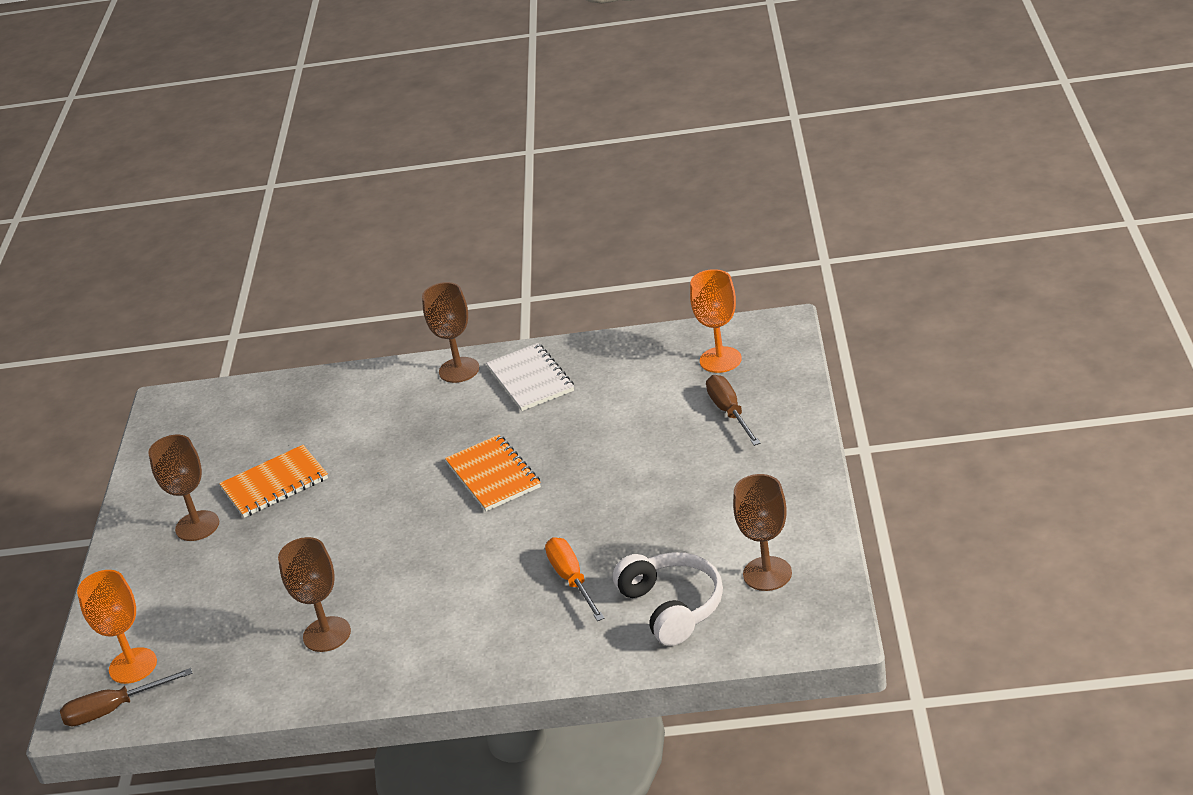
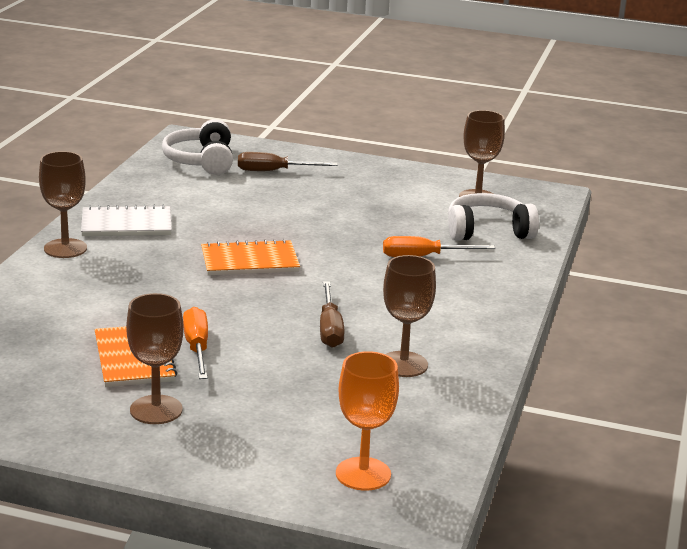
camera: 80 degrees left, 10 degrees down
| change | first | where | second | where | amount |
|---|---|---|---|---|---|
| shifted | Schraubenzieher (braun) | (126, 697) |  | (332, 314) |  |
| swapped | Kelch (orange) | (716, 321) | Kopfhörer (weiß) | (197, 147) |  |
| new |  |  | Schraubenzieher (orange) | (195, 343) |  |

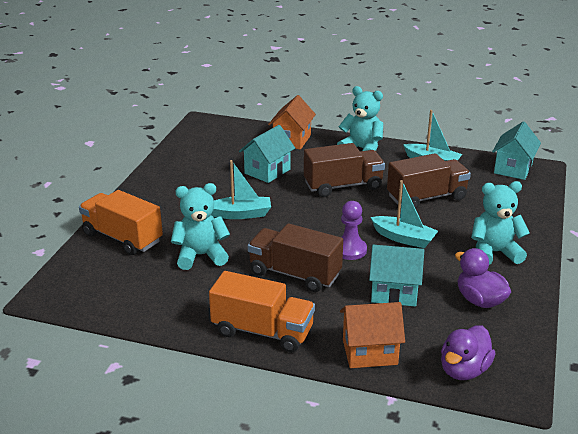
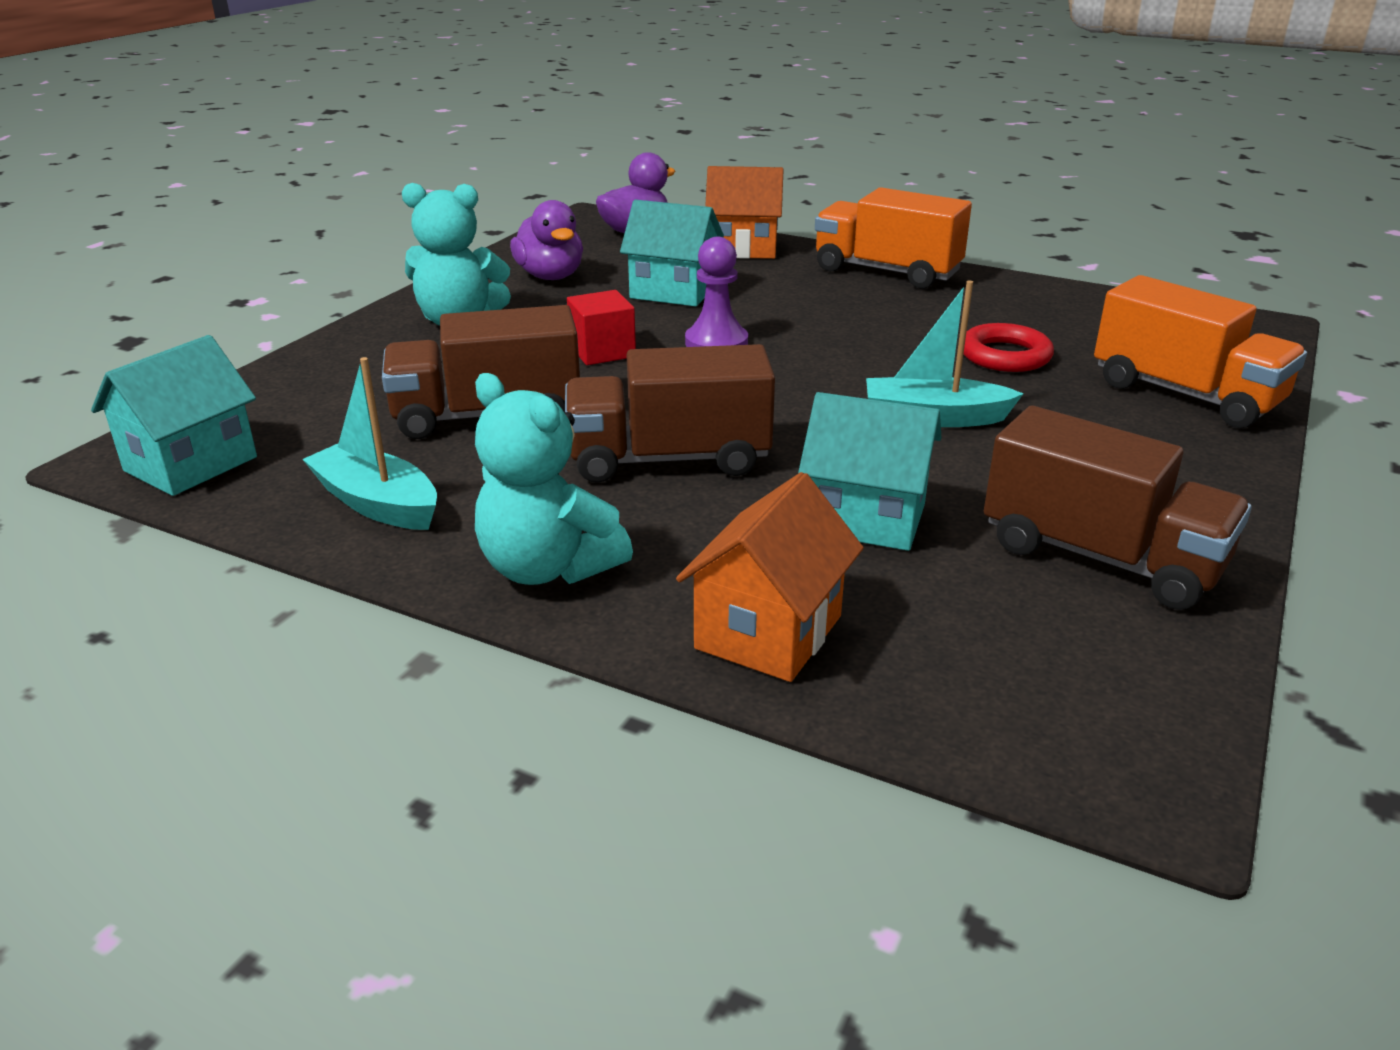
camera: 170 degrees left, 0 degrees up
| change | first | where | second | where | amount |
|---|---|---|---|---|---|
| swapped | Teddybär (türkis) | (200, 226) | Ring (rot) | (1009, 347) |  |
| rotated | Haus (türkis) | (267, 154) |  | (869, 471) | 60 degrees clockwise |
| shifted | Lastwagen (braun) | (295, 257) |  | (1118, 508) |  |
| swapped | Boot (türkis) | (404, 214) | Kubus (rot) | (601, 327) |  |

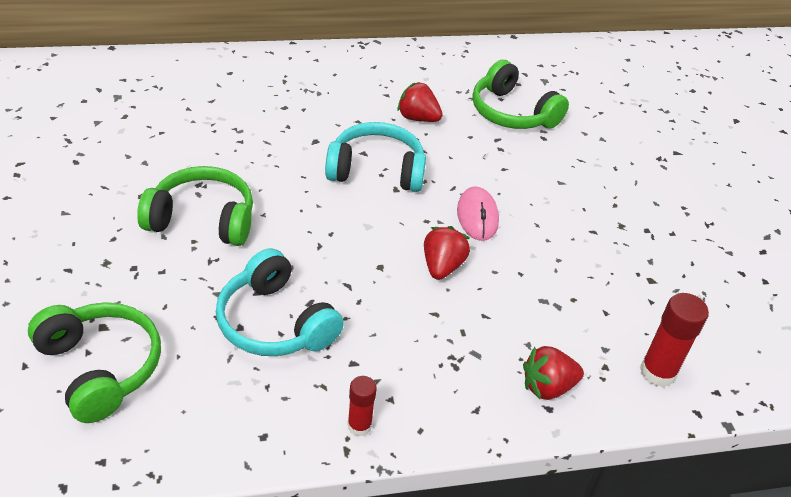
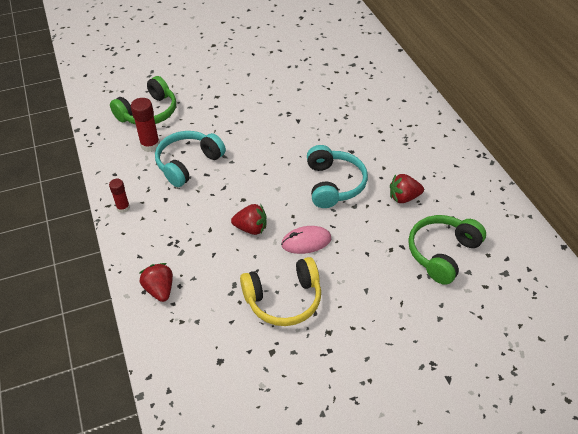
camera: 85 degrees right, 5 degrees up
| change | first | where | second | where | amount |
|---|---|---|---|---|---|
| gone | Kopfhörer (grün) | (195, 206) |  |  |  |
| rotated | Erdbeere (rot) | (420, 102) |  | (407, 188) | 120 degrees counterclockwise |
| shifted | Klebestift (rot) | (674, 340) |  | (145, 125) |  |
| new |  |  | Kopfhörer (gelb) | (280, 291) |  |

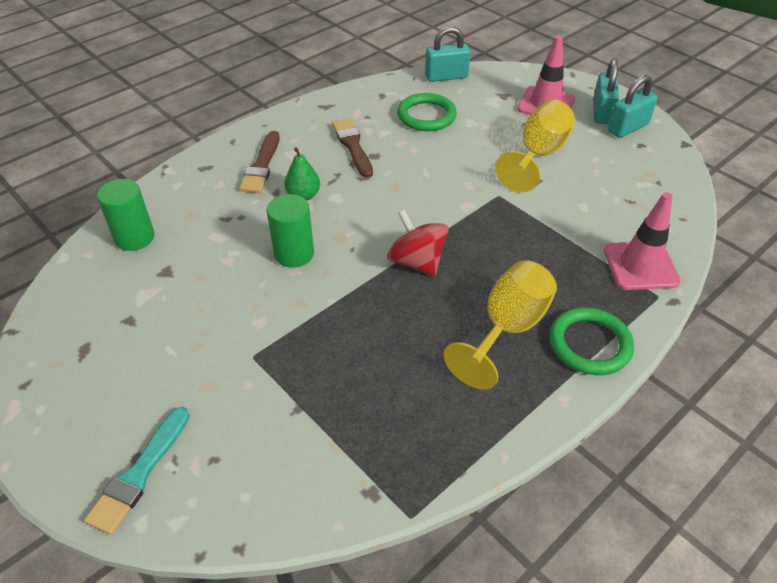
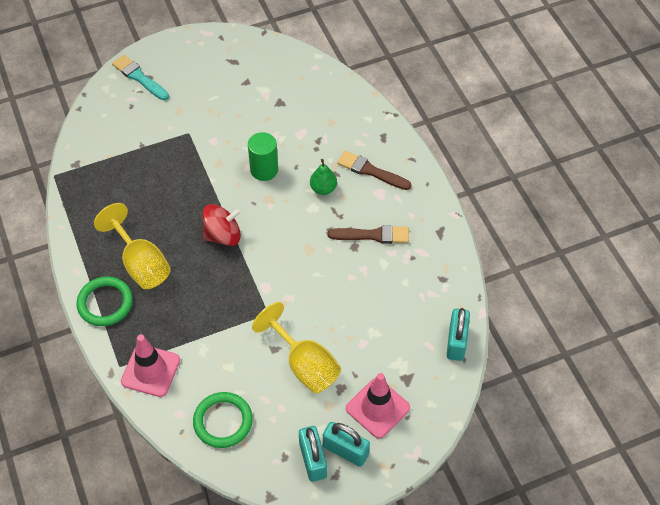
camera: 110 degrees right, 10 degrees up
| change | first | where | second | where | amount |
|---|---|---|---|---|---|
| gone | Vollzylinder (grün) | (125, 215) |  |  |  |
| shifted | Ring (grün) | (427, 112) |  | (223, 420) |  |

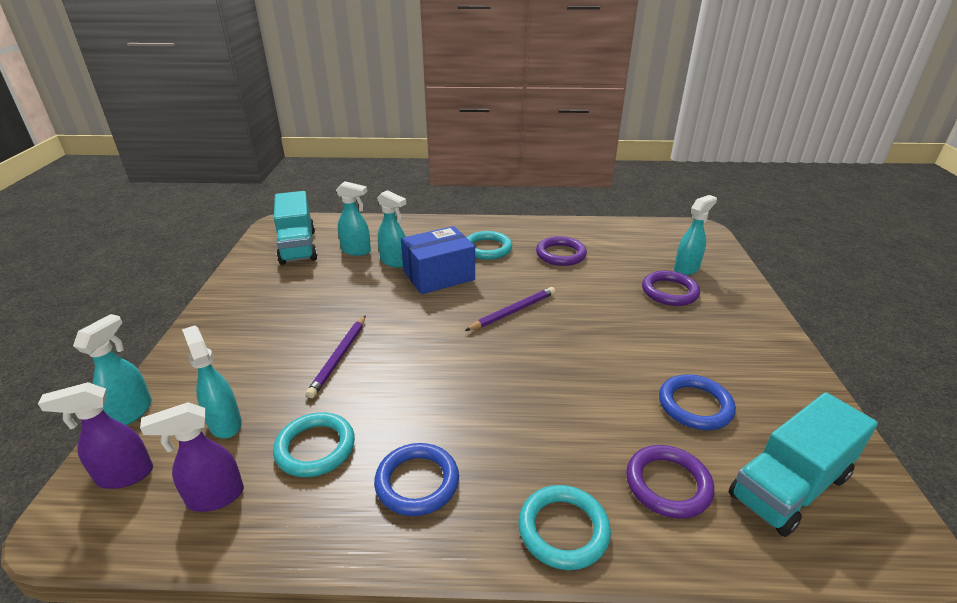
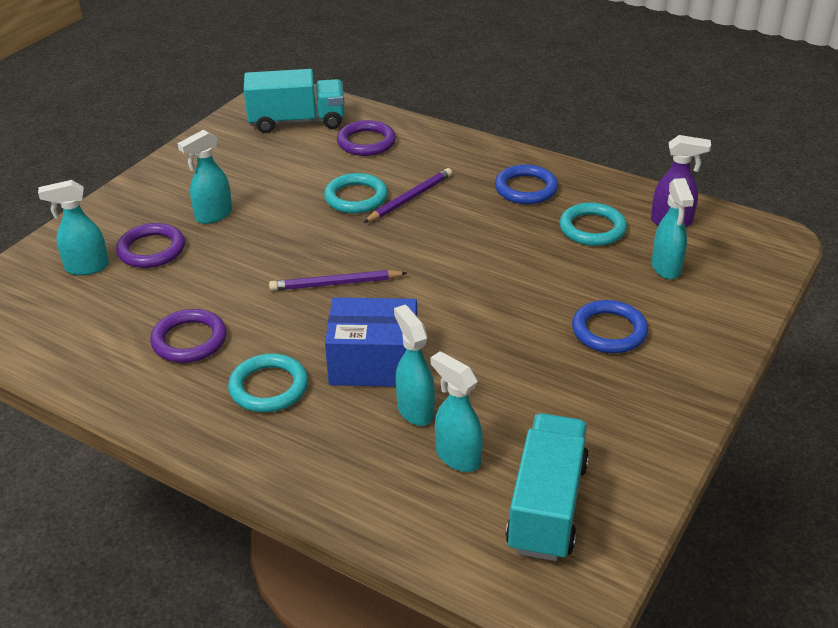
camera: 150 degrees left, 5 degrees up
| change | first | where | second | where | amount |
|---|---|---|---|---|---|
| gone | Sprühflasche (lila) | (95, 435) |  |  |  |
| shifted | Sprühflasche (türkis) | (112, 370) |  | (204, 177) |  |
| shifted | Bleistift (lila) | (336, 356) |  | (407, 195) |  |
| shifted | Ring (türkis) | (564, 527) |  | (356, 193) |  |
| shifted | Ring (blau) | (697, 402) |  | (610, 326) |  |

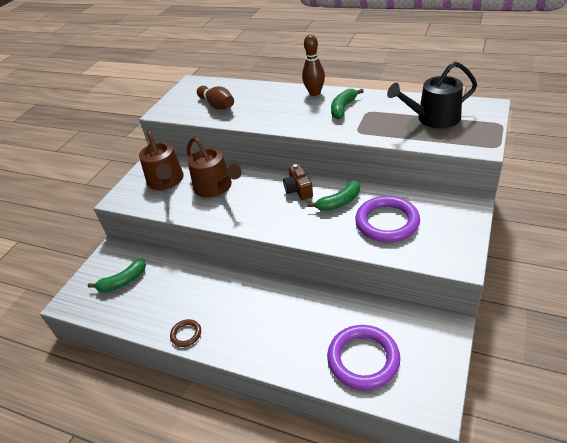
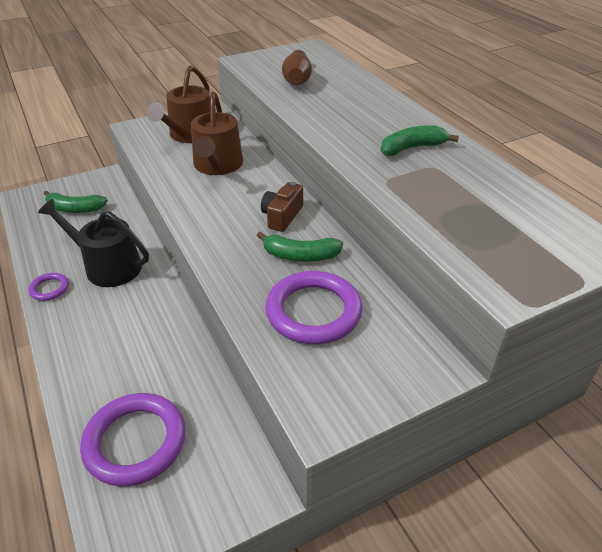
camera: 35 degrees right, 0 degrees up
| change | first | where | second | where | amount |
|---|---|---|---|---|---|
| repainted | Ring (braun) | (185, 333) | Ring (lila) | (48, 287) |  |
| gone | Bowlingkegel (braun) | (313, 65) |  |  |  |
| shifted | Gießkanne (schwarz) | (432, 95) |  | (93, 243) |  |

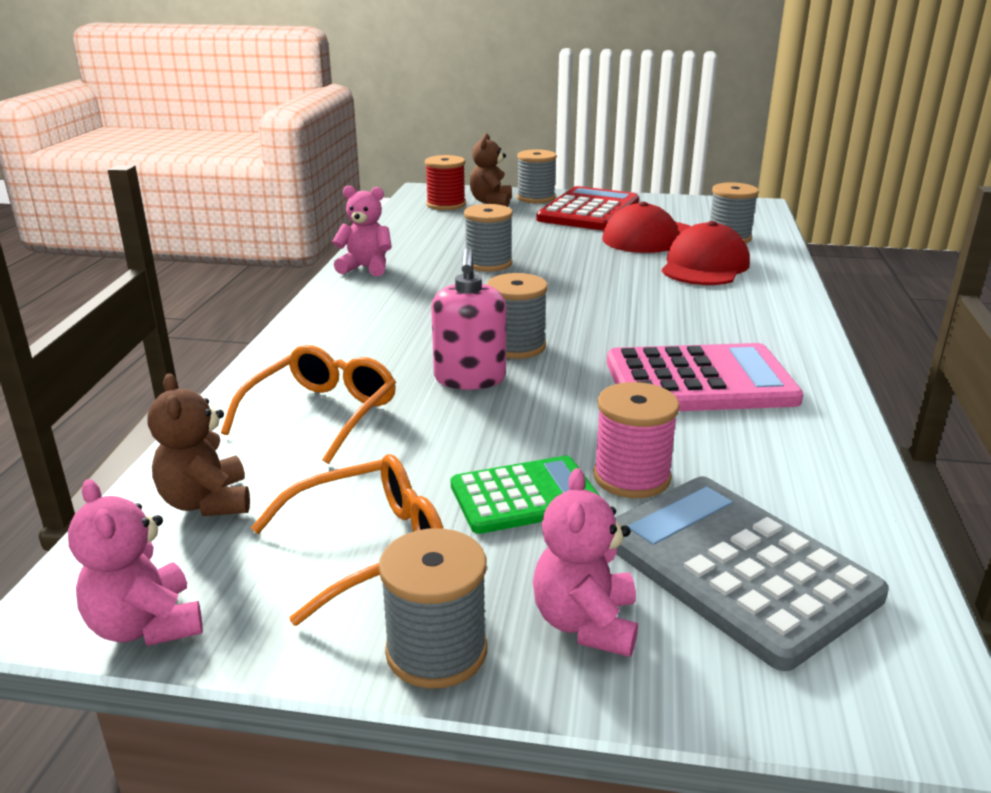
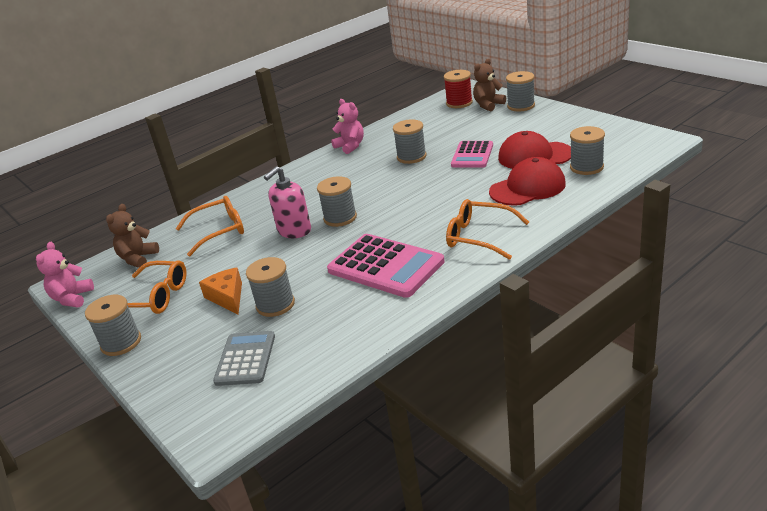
camera: 45 degrees right, 5 degrees up
| change | first | where | second | where | amount |
|---|---|---|---|---|---|
| swapped | Taschenrechner (grün) | (525, 495) | Käse (orange) | (220, 291) |  |
| gone | Teddybär (rosa) | (585, 562) |  |  |  |
| gone | Taschenrechner (rot) | (587, 208) |  |  |  |
| repainted | Garnrolle (rosa) | (636, 440) | Garnrolle (grau) | (270, 287) |  |
| scaled | Taschenrechner (grau) | (752, 573) |  | (244, 358) | x0.62 |
| new |  |  | Brille (orange) | (487, 229) |  |
| new |  |  | Taschenrechner (rosa) | (472, 154) |  |

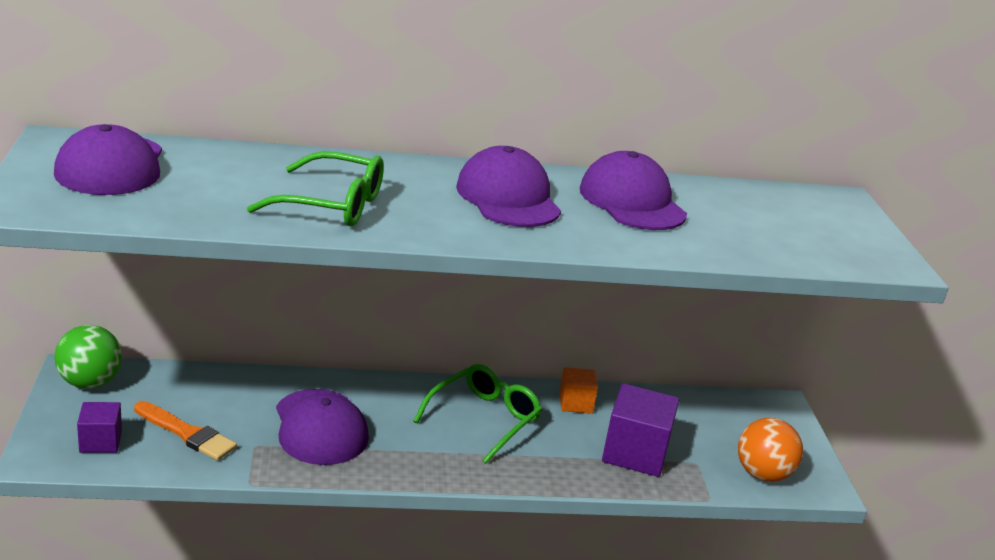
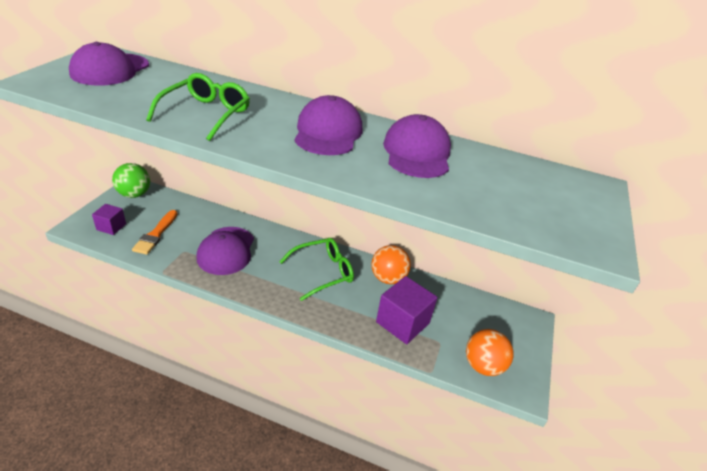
camera: 25 degrees right, 10 degrees up
| change | first | where | second | where | amount |
|---|---|---|---|---|---|
| rotated | Pinsel (orange) | (185, 431) |  | (154, 232) | 45 degrees clockwise |
| rotated | Brille (grün) | (315, 188) |  | (198, 107) | 105 degrees counterclockwise |
| swapped | Kubus (orange) | (578, 390) | Ball (orange) | (391, 264) |  |

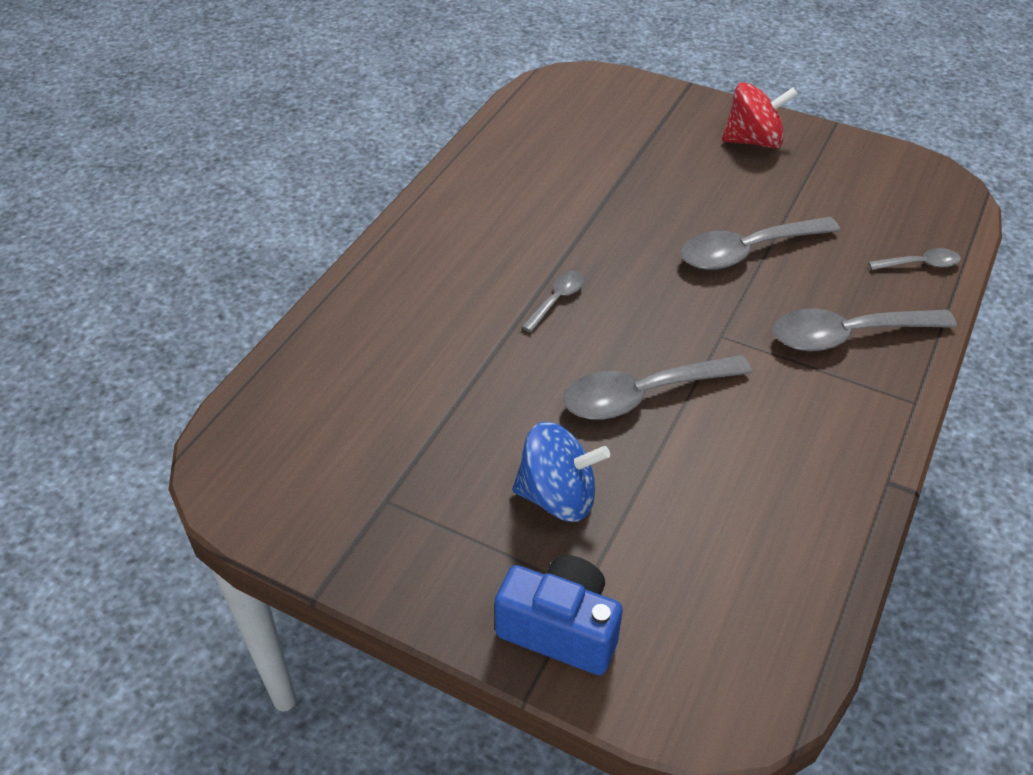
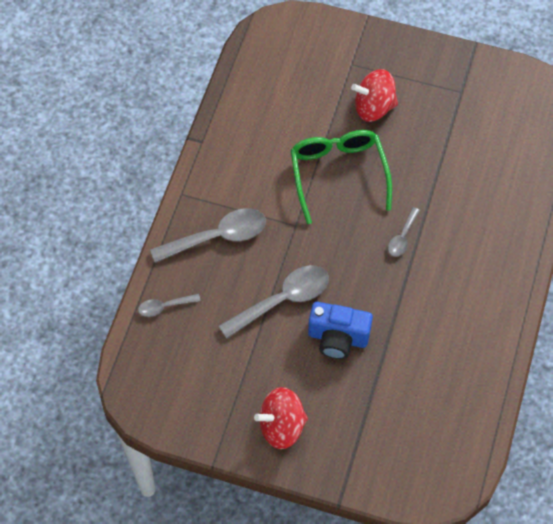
camera: 170 degrees right, 15 degrees up
| change | first | where | second | where | amount |
|---|---|---|---|---|---|
| shifted | Kamera (blau) | (559, 615) |  | (340, 330) |  |
| repainted | Kreisel (blau) | (561, 472) | Kreisel (rot) | (374, 95) |  |
| swapped | Löffel (grau) | (657, 387) | Brille (grün) | (341, 177) |  |

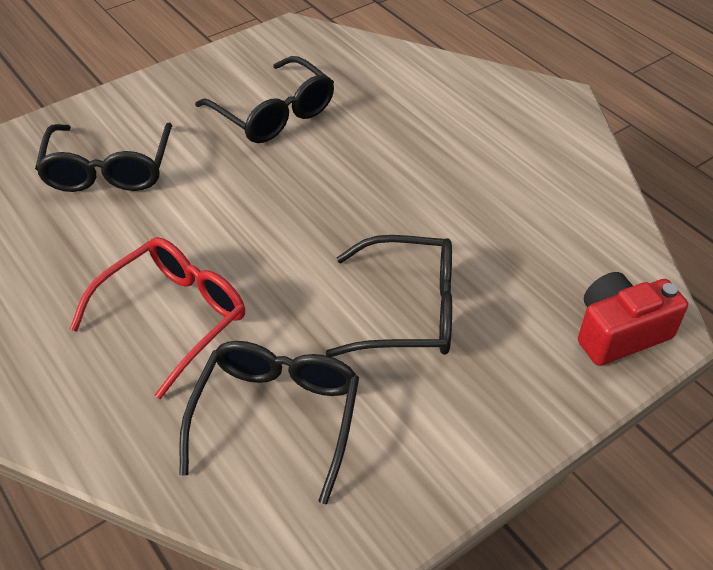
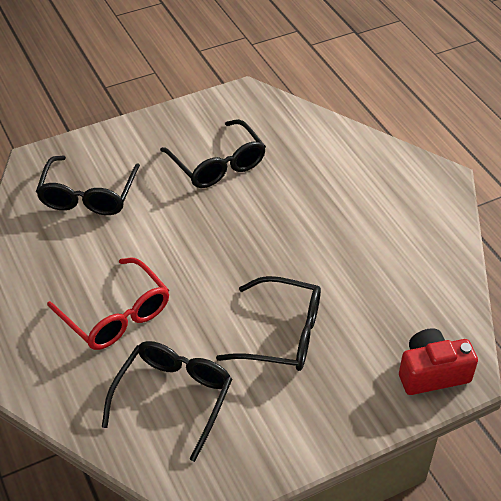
camera: 10 degrees right, 0 degrees up
| change | first | where | second | where | amount |
|---|---|---|---|---|---|
| rotated | Brille (rot) | (157, 318) |  | (108, 304) | 90 degrees clockwise |

